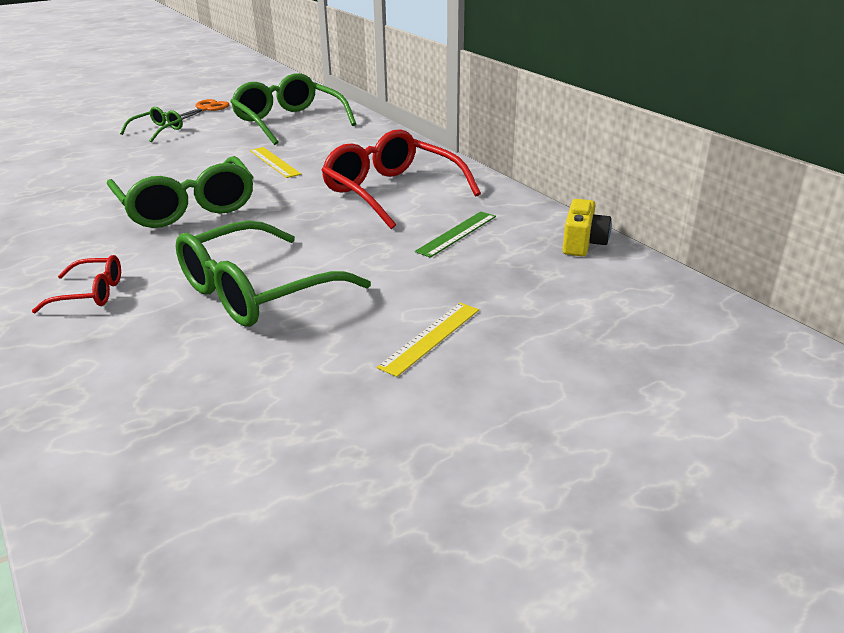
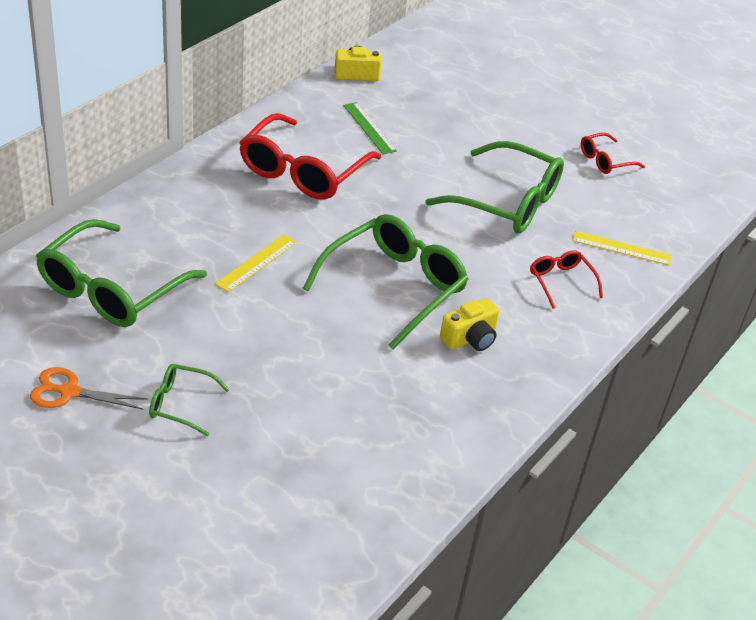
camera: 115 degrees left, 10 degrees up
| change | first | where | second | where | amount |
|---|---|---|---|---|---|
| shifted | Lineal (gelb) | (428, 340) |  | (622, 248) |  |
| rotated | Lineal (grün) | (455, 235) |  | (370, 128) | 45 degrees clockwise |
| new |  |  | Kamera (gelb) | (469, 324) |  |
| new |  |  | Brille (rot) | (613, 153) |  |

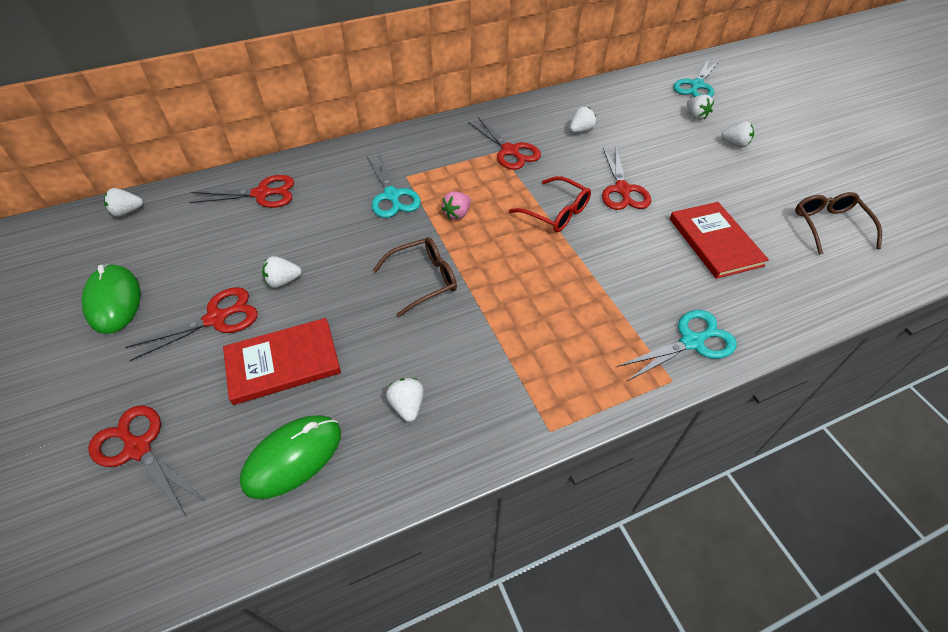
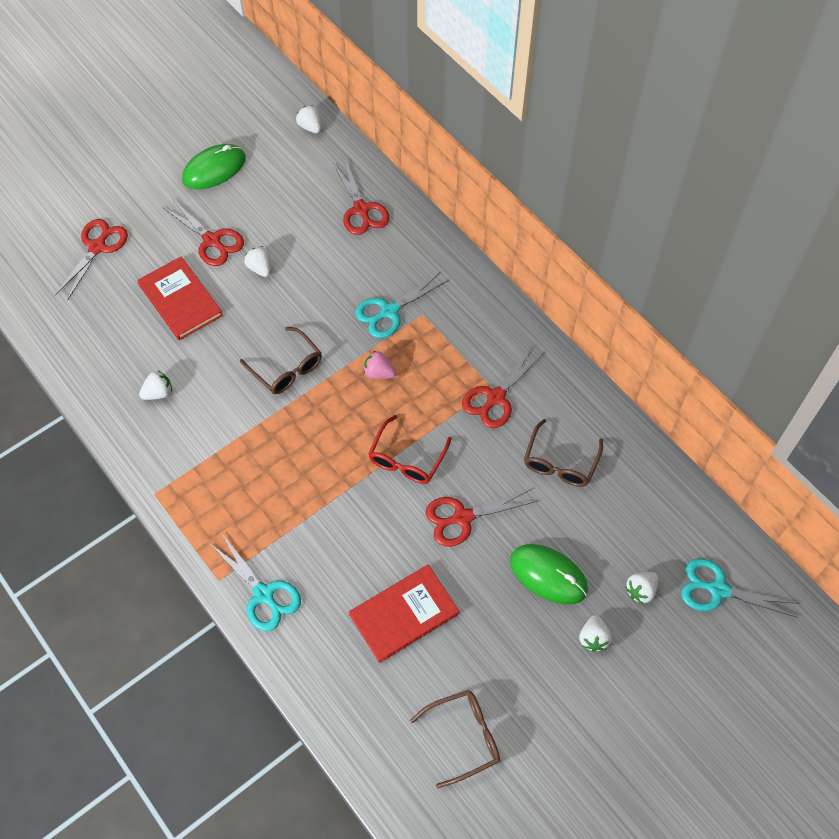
camera: 75 degrees right, 10 degrees up
| change | first | where | second | where | amount |
|---|---|---|---|---|---|
| shifted | Computermaus (grün) | (290, 457) |  | (549, 574) |  |
| swapped | Erdbeere (weiß) | (583, 120) | Brille (braun) | (563, 453) |  |

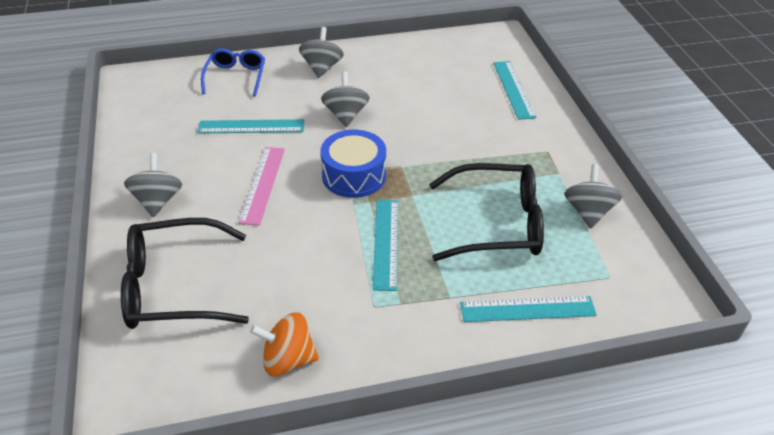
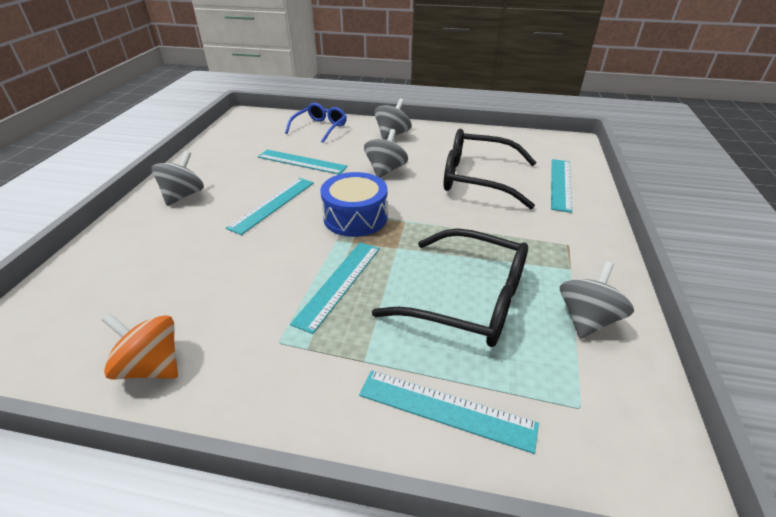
camera: 25 degrees right, 5 degrees down
| change | first | where | second | where | amount |
|---|---|---|---|---|---|
| shifted | Brille (schwarz) | (185, 273) |  | (490, 169) |  |
| repainted | Lineal (rosa) | (261, 186) | Lineal (türkis) | (270, 206) |  |

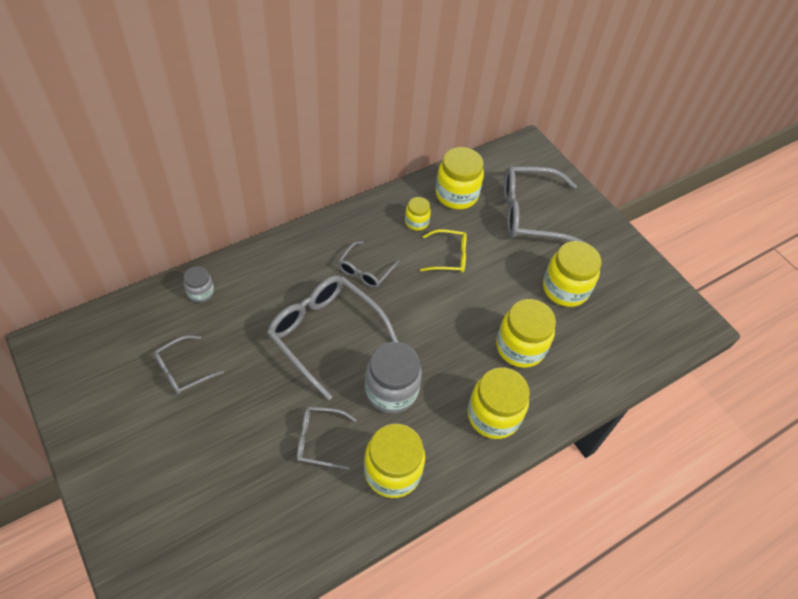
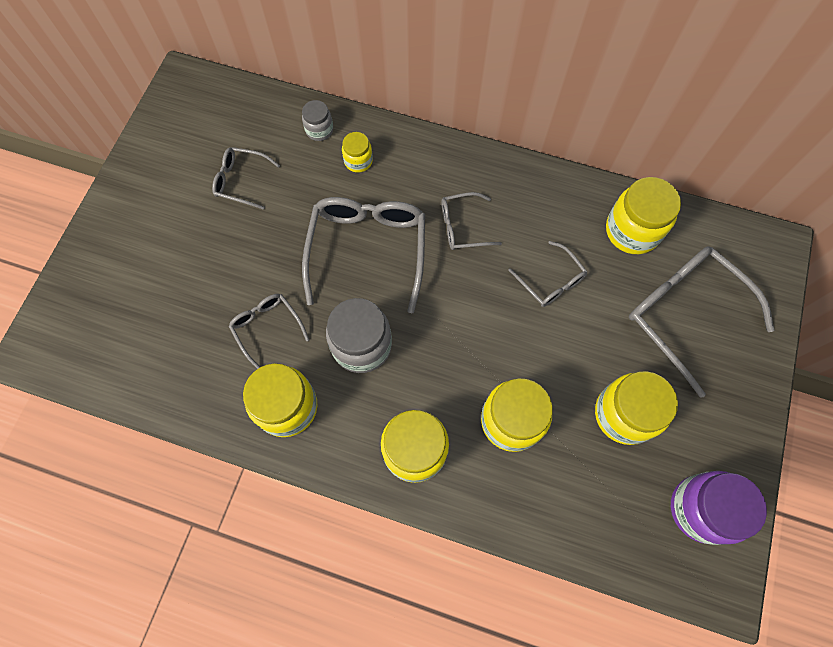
camera: 55 degrees right, 15 degrees up
| change | first | where | second | where | amount |
|---|---|---|---|---|---|
| shifted | Einmachglas (gelb) | (418, 214) |  | (357, 152) |  |
| repainted | Brille (gelb) | (443, 251) | Brille (grau) | (547, 274) |  |
| new |  |  | Einmachglas (lila) | (719, 508) |  |

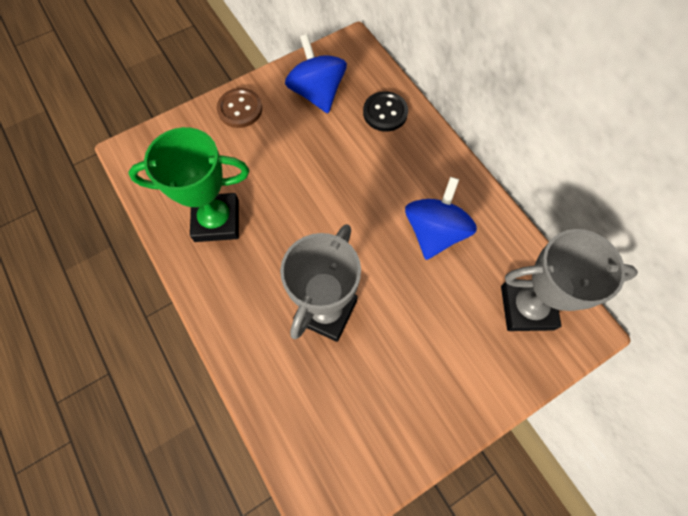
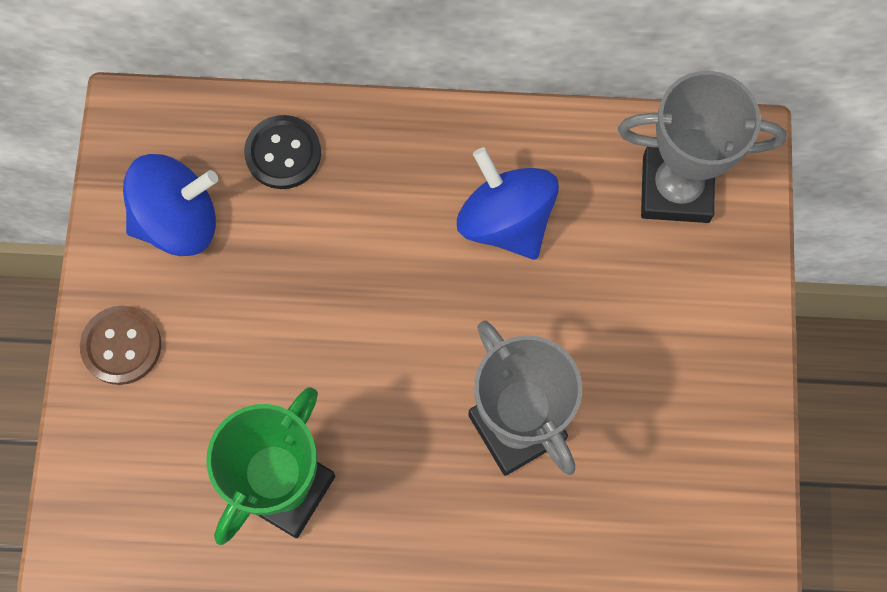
camera: 55 degrees left, 5 degrees up
| change | first | where | second | where | amount |
|---|---|---|---|---|---|
| rotated | Kreisel (blau) | (316, 73) |  | (170, 205) | 150 degrees clockwise |
| rotated | Pokal (grau) | (569, 280) |  | (702, 147) | 60 degrees clockwise |

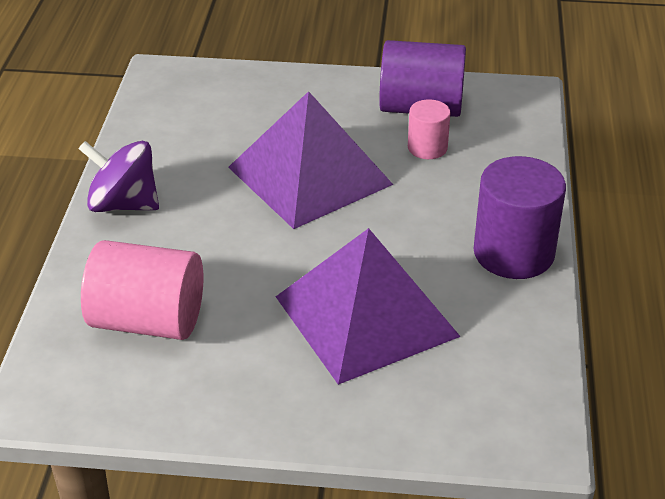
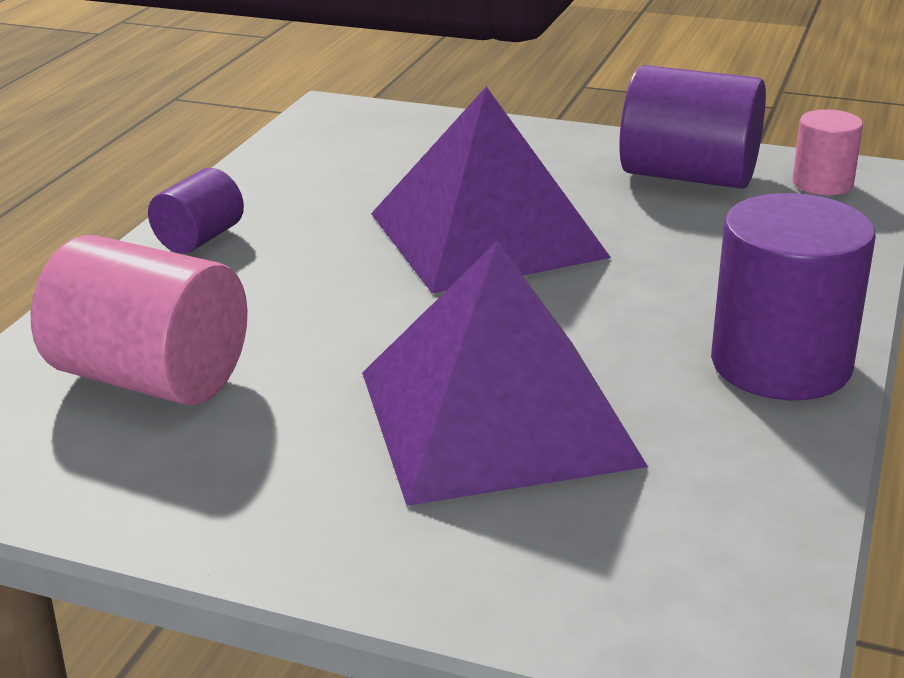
camera: 15 degrees right, 10 degrees down
| change | first | where | second | where | amount |
|---|---|---|---|---|---|
| swapped | Kreisel (lila) | (118, 176) | Vollzylinder (lila) | (196, 211) |  |
| shifted | Vollzylinder (rosa) | (429, 129) |  | (828, 152) |  |

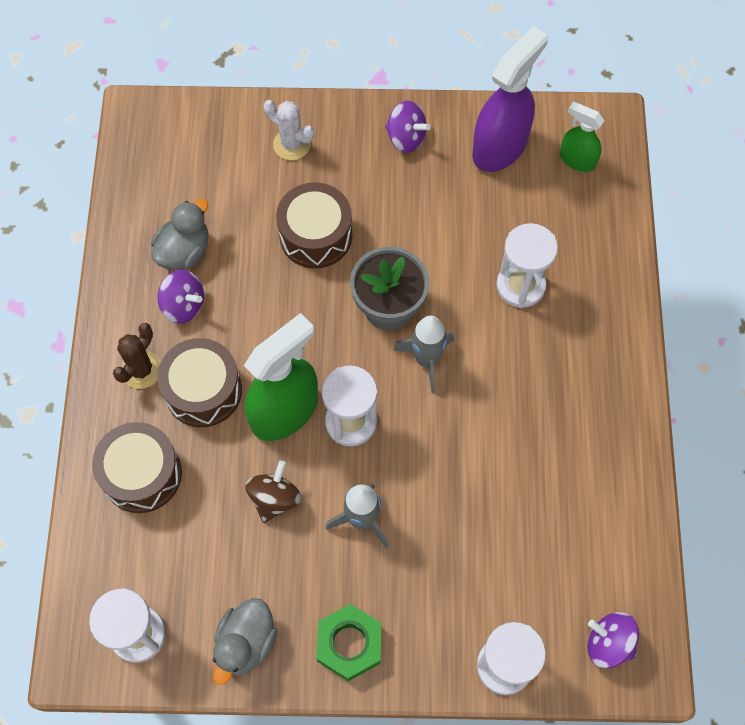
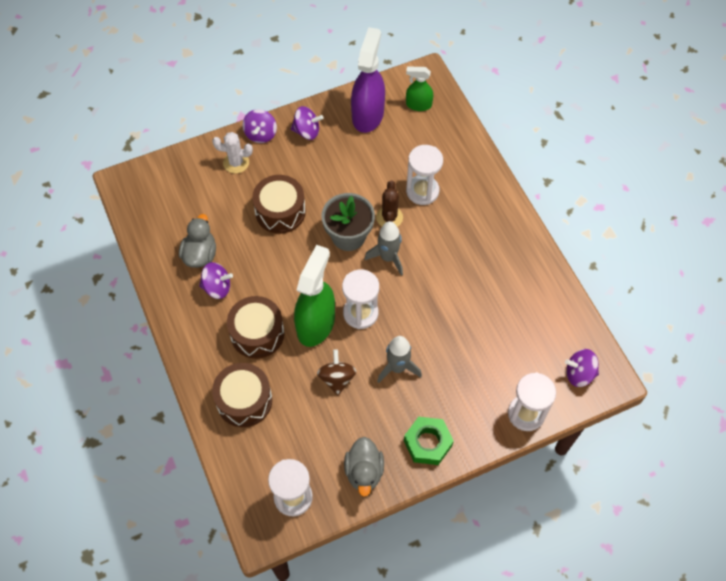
camera: 25 degrees left, 5 degrees down
| change | first | where | second | where | amount |
|---|---|---|---|---|---|
| shifted | Kaktus (braun) | (137, 356) |  | (389, 203) |  |
| new |  |  | Kreisel (lila) | (259, 126) |  |

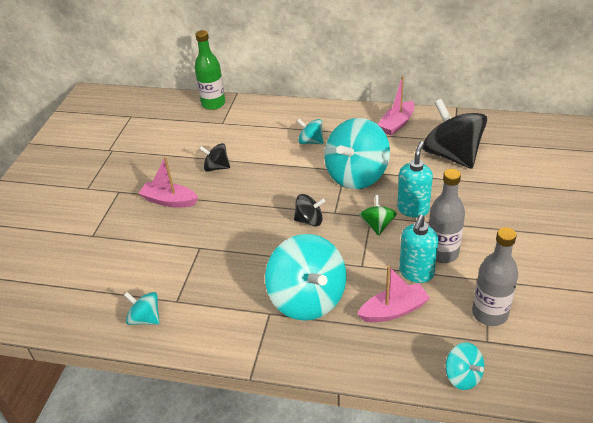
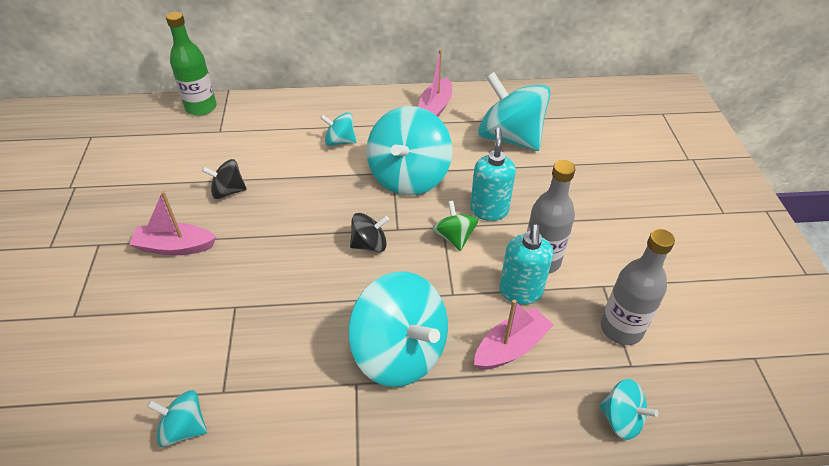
camera: 20 degrees left, 5 degrees up
| change | first | where | second | where | amount |
|---|---|---|---|---|---|
| repainted | Kreisel (schwarz) | (454, 134) | Kreisel (türkis) | (514, 111) |  |

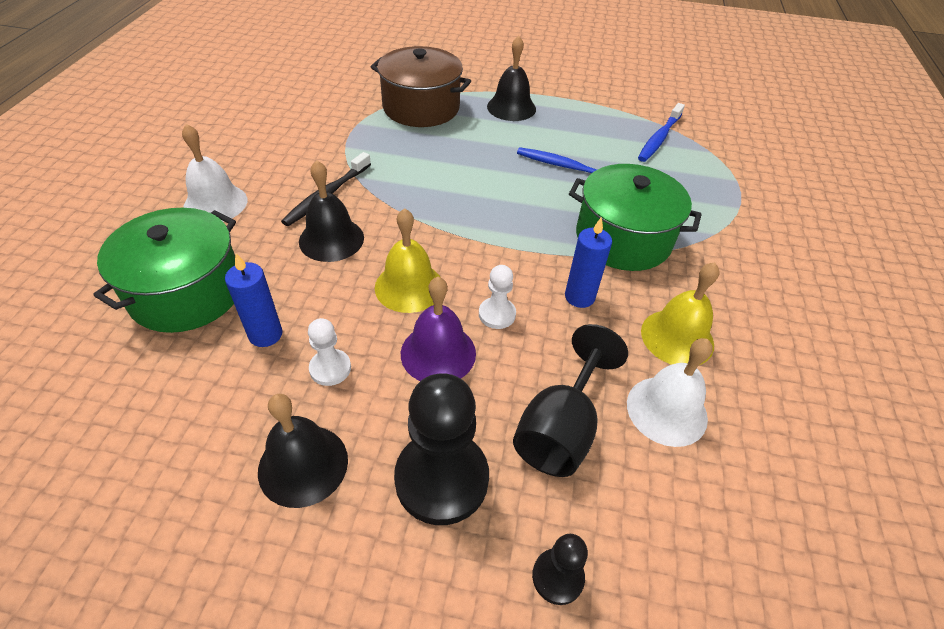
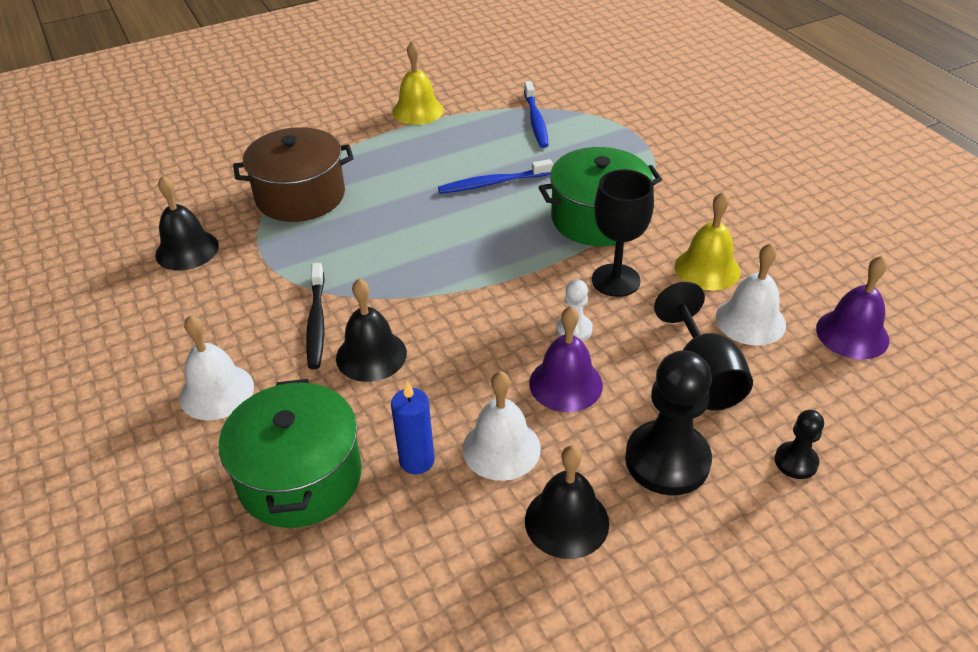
camera: 35 degrees left, 5 degrees down
| change | first | where | second | where | amount |
|---|---|---|---|---|---|
| swapped | Bauer (weiß) | (329, 352) | Glocke (weiß) | (501, 426) |  |
| shifted | Glocke (gelb) | (408, 260) |  | (418, 83) |  |
| shifted | Glocke (schwarz) | (511, 78) |  | (187, 223) |  |
| swapped | Kerze (blau) | (588, 262) | Kelch (schwarz) | (623, 233) |  |
| new |  |  | Glocke (lila) | (852, 308) |  |

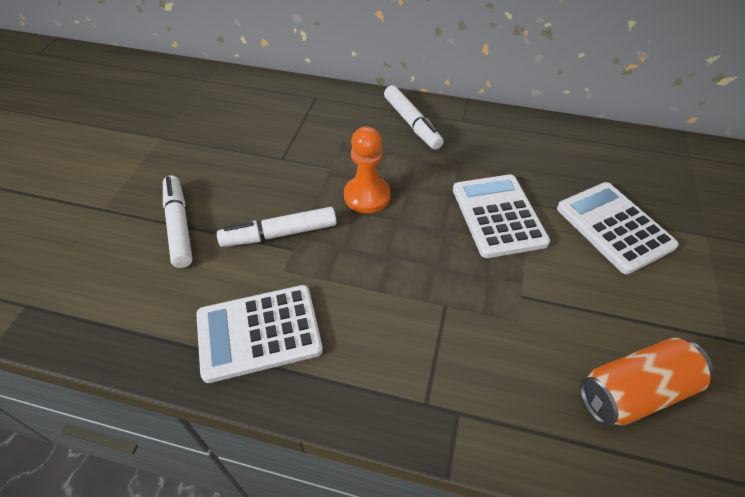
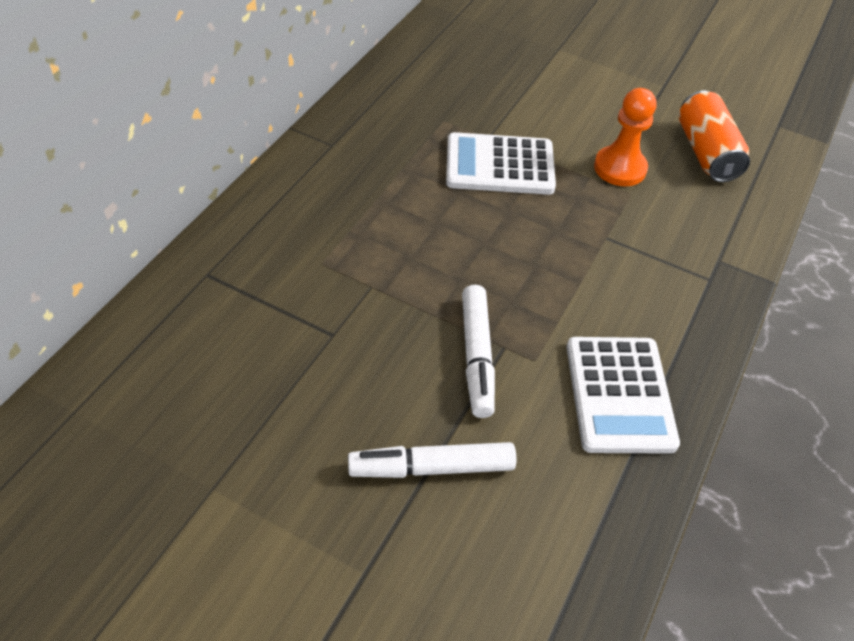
camera: 80 degrees left, 0 degrees up
| change | first | where | second | where | amount |
|---|---|---|---|---|---|
| shifted | Bauer (orange) | (367, 169) |  | (625, 137) |  |
| gone | Filzstift (weiß) | (414, 117) |  |  |  |
| gone | Taschenrechner (weiß) | (618, 228) |  |  |  |

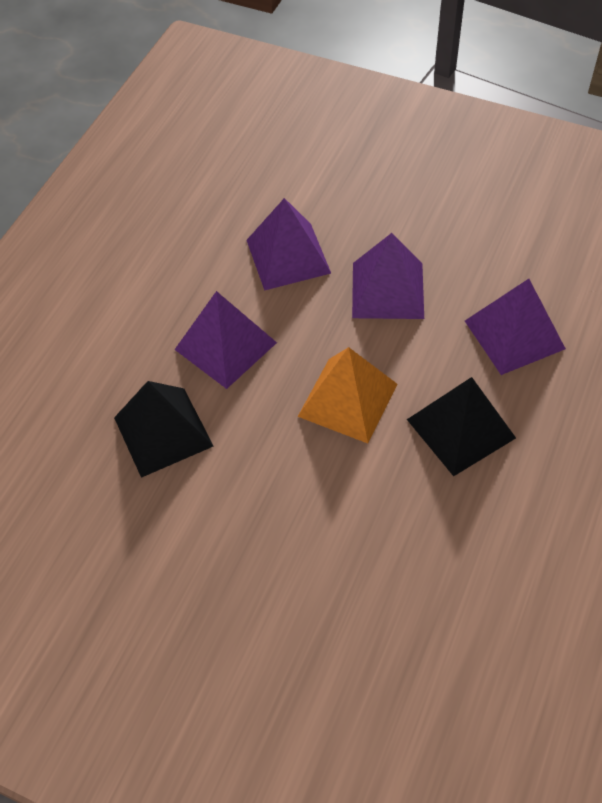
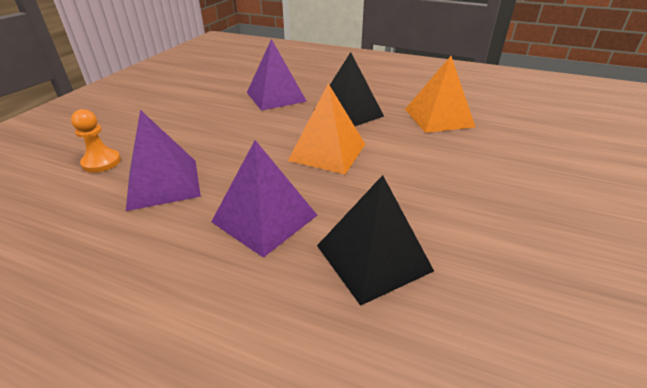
camera: 95 degrees left, 20 degrees down
| change | first | where | second | where | amount |
|---|---|---|---|---|---|
| gone | Pyramide (lila) | (388, 276) |  |  |  |
| new |  |  | Bauer (orange) | (96, 141) |  |
| new |  |  | Pyramide (orange) | (440, 94) |  |

